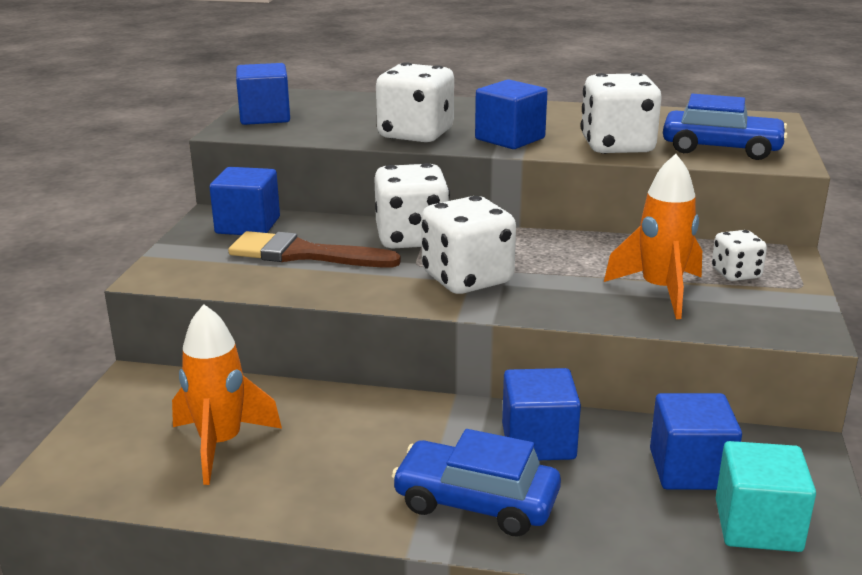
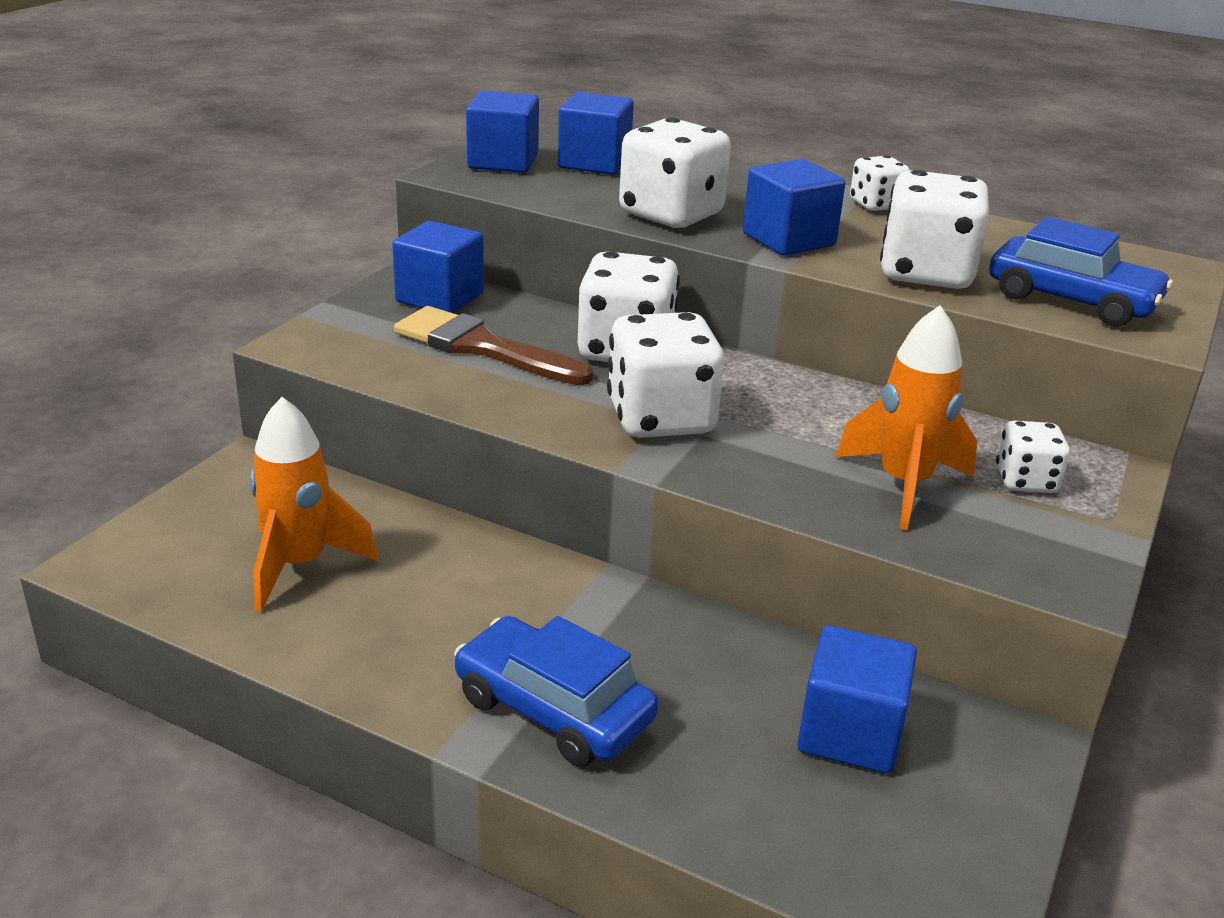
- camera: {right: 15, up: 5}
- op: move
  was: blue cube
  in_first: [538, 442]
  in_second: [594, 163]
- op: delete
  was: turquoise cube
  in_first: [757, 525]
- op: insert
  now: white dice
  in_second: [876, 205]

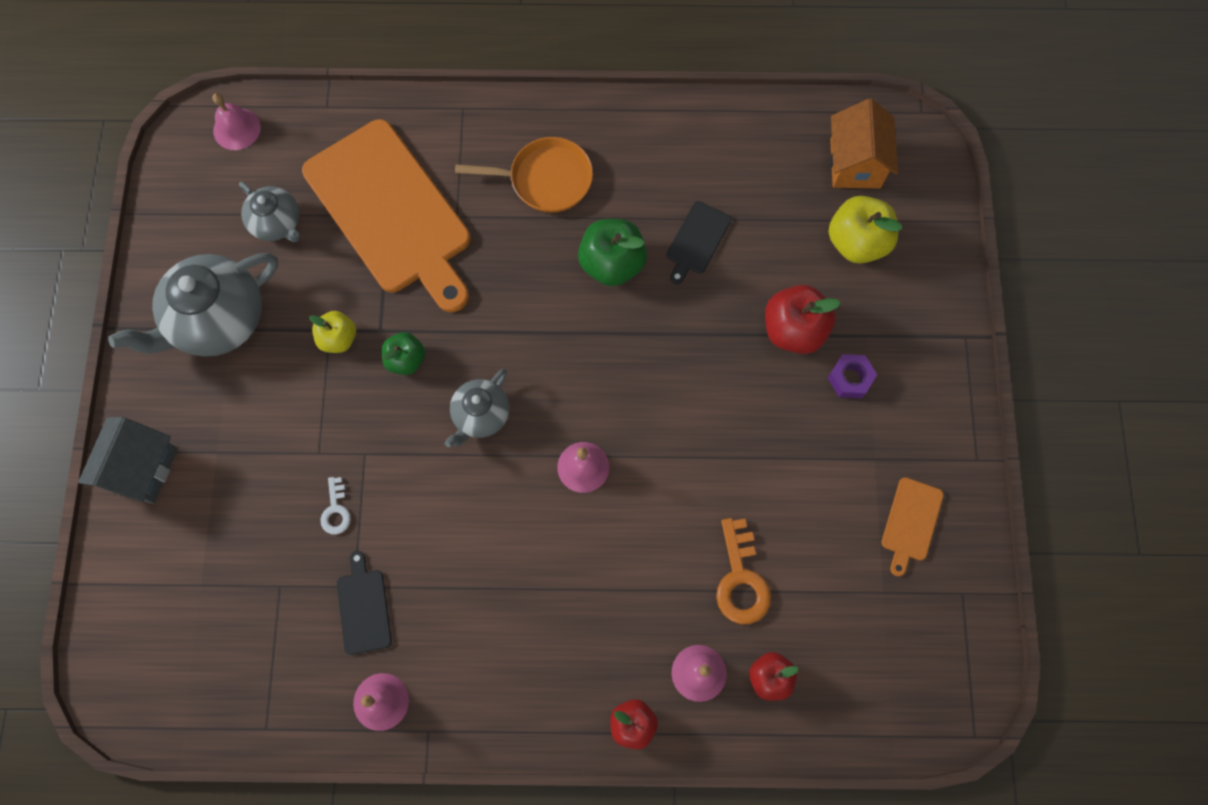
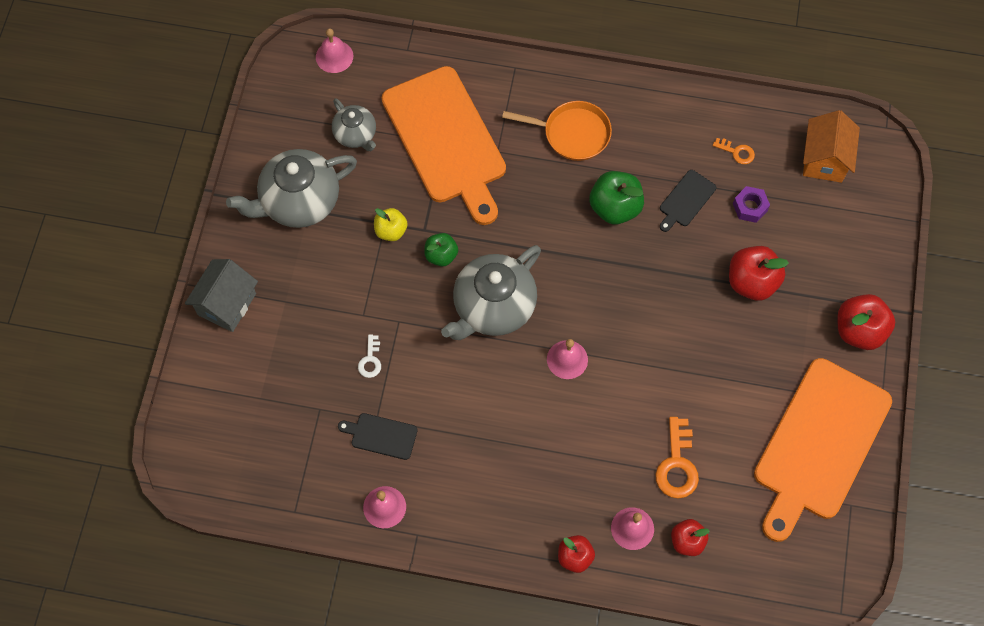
- camera: {right: 10, up: -5}
- op: delete
  was: yellow apple
  in_first: [857, 242]
- op: move
  was: purple nut
  in_first: [850, 379]
  in_second: [750, 207]
- op: resize
  was: grey teapot
  in_first: [480, 415]
  in_second: [493, 307]
  ratio: 1.78
- op: resize
  was: orange cutting board
  in_first: [911, 522]
  in_second: [819, 444]
  ratio: 2.46
- op: rotate
  was: black cutting board
  in_first: [363, 607]
  in_second: [381, 436]
  clockwise: -75
- op: insert
  now: orange key
  in_second: [737, 152]
- op: insert
  now: red apple
  in_second: [859, 330]

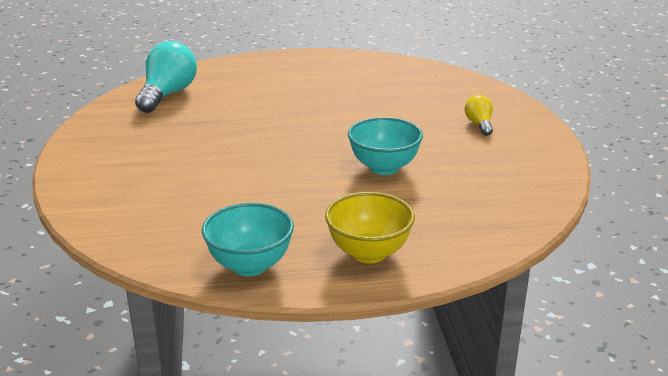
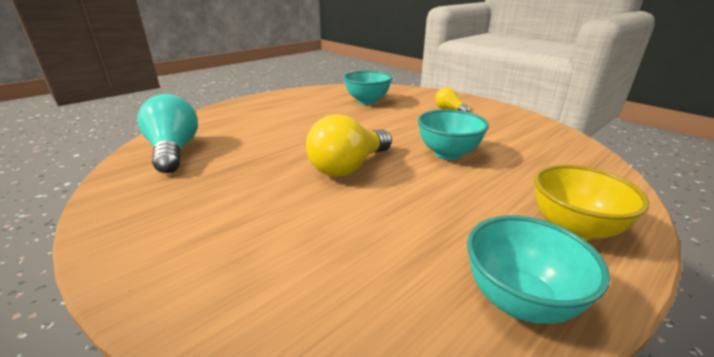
- camera: {right: -35, up: 0}
- op: insert
  now: turquoise bowl
  in_second: [367, 101]
- op: insert
  now: yellow light bulb
  in_second: [349, 167]

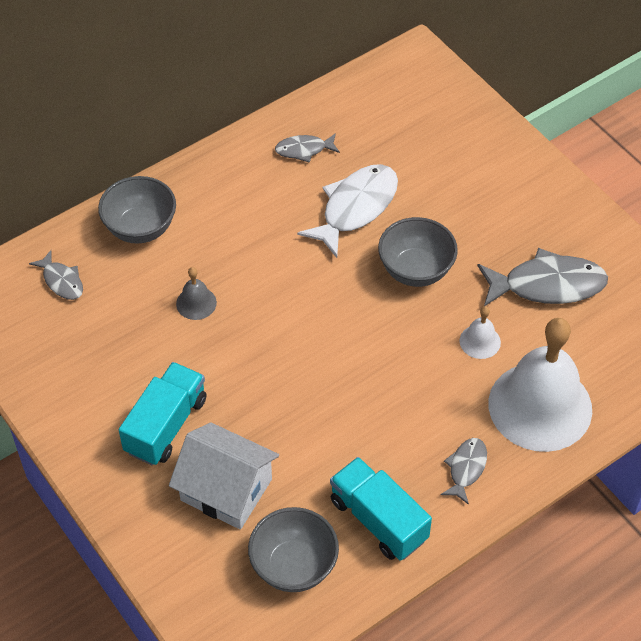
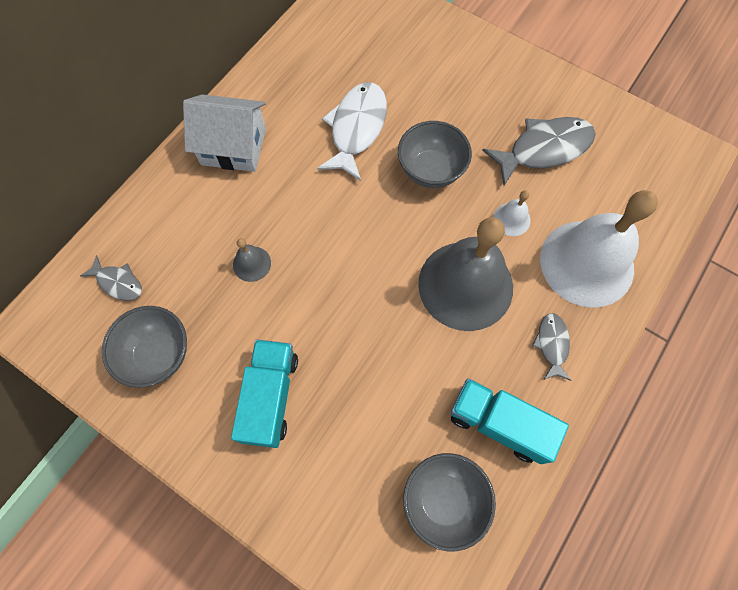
- camera: {right: -20, up: 15}
- op: delete
  was: grey fish
  in_first: [304, 150]
- op: move
  was: grey bowl
  in_first: [140, 228]
  in_second: [158, 354]
- op: move
  was: white house
  in_first: [226, 489]
  in_second: [233, 146]
- op: insert
  now: grey bell
  in_second: [465, 285]

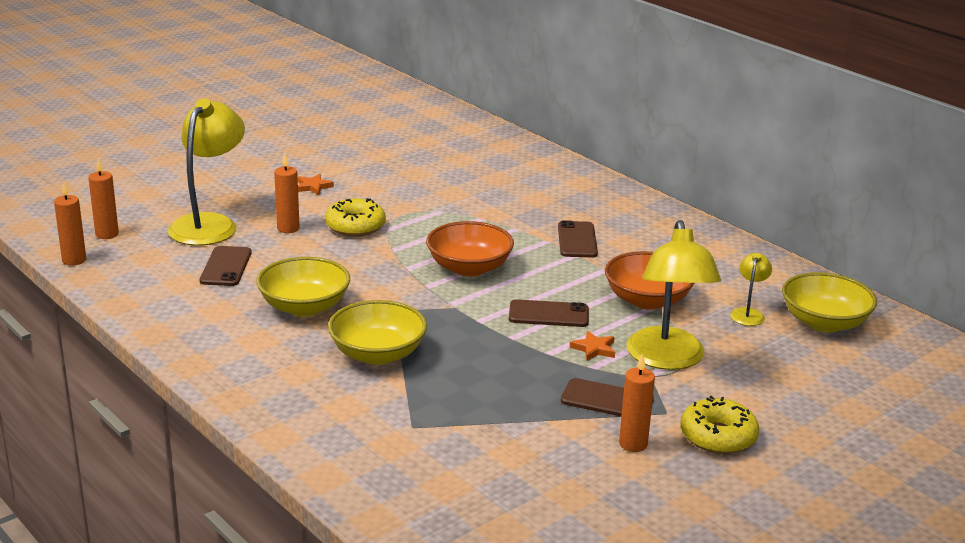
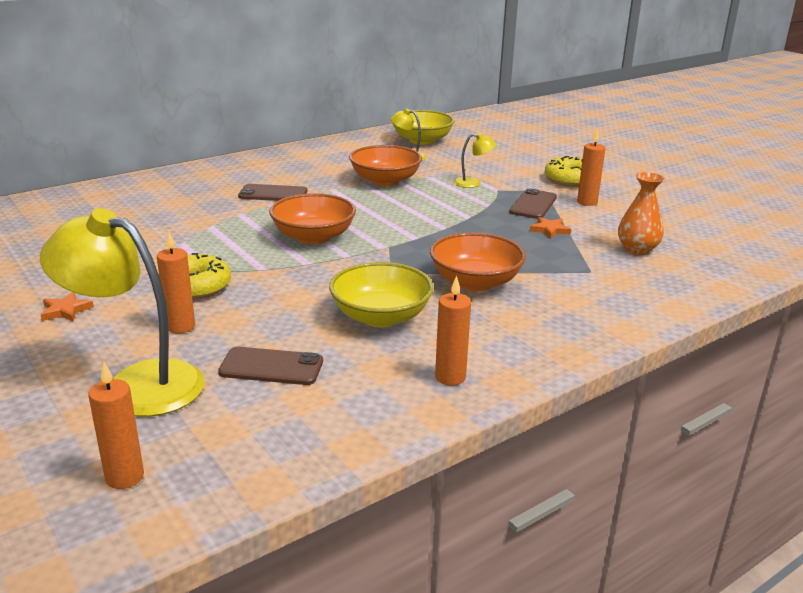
- camera: {right: -85, up: 0}
- op: move
  was: orange candle
  in_first: [74, 260]
  in_second: [450, 377]
- op: resize
  was: yellow lamp
  in_first: [667, 359]
  in_second: [473, 183]
  ratio: 0.46
- op: delete
  was: brown phone
  in_first: [548, 314]
- op: recolor
  was: yellow bowl
  now: orange bowl
  in_first: [377, 354]
  in_second: [475, 282]
- op: move
  was: orange star
  in_first: [594, 349]
  in_second: [549, 230]
- op: insert
  now: orange vase
  in_second: [637, 249]

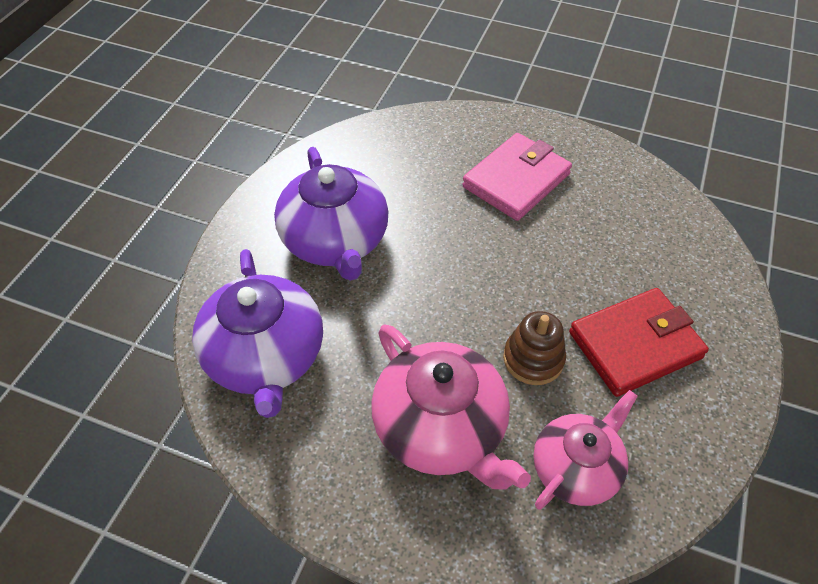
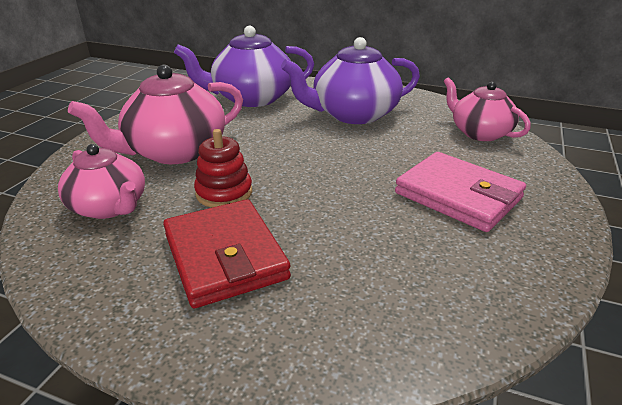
- camera: {right: 90, up: -20}
- op: recolor
  was: brown stacking toy
  now: red stacking toy
  in_first: [533, 359]
  in_second: [224, 193]
- op: insert
  now: pink teapot
  in_second: [479, 133]

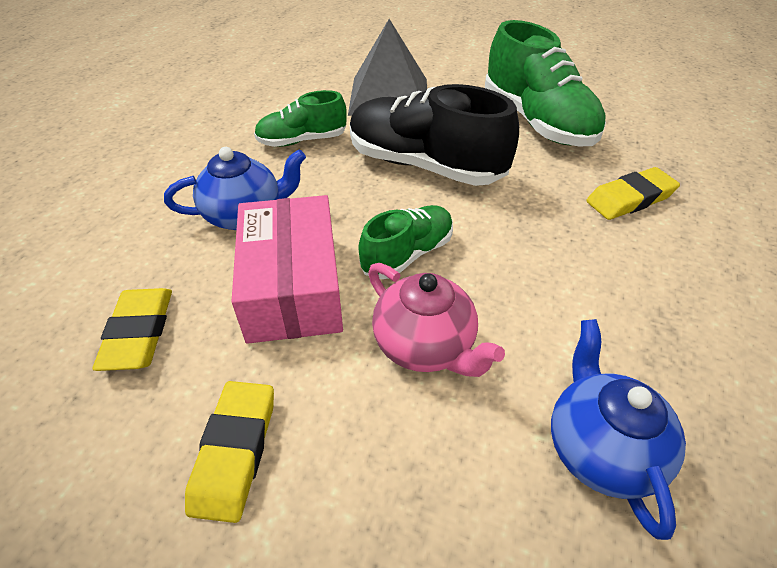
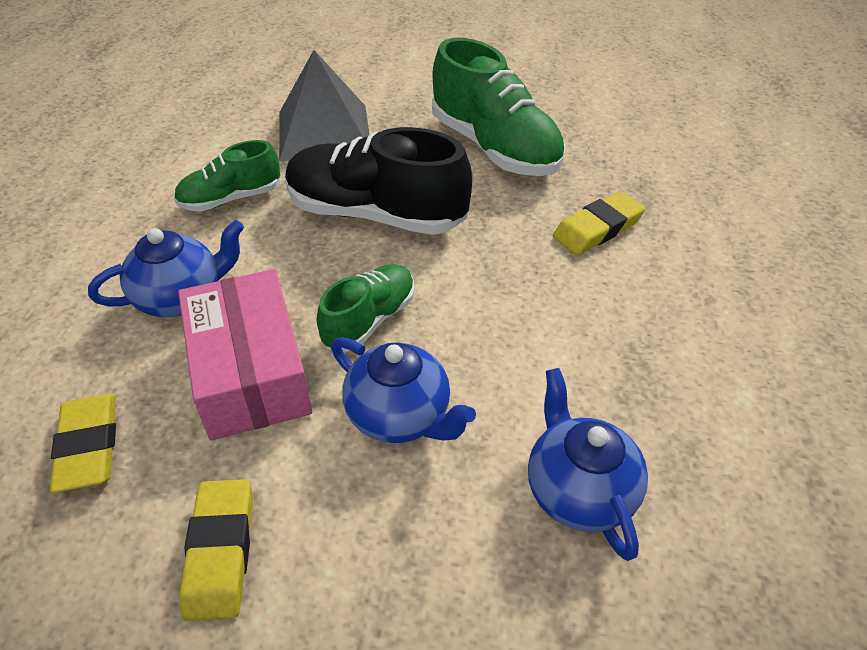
- camera: {right: -10, up: 0}
- op: recolor
  was: pink teapot
  now: blue teapot
  in_first: [425, 346]
  in_second: [400, 416]

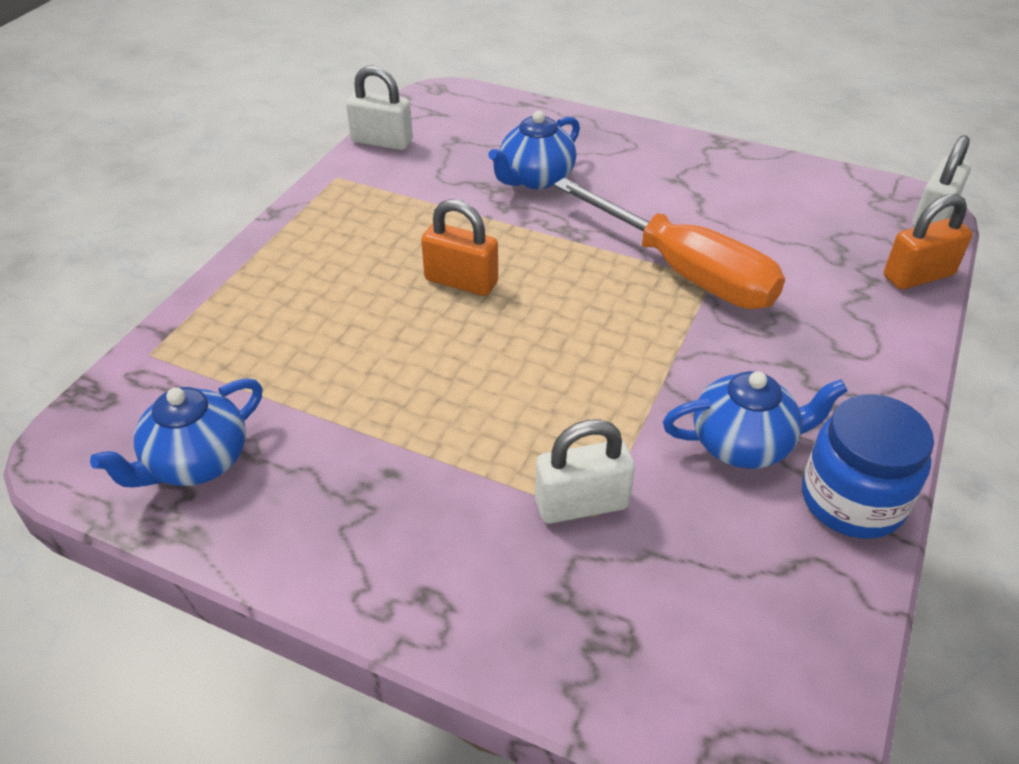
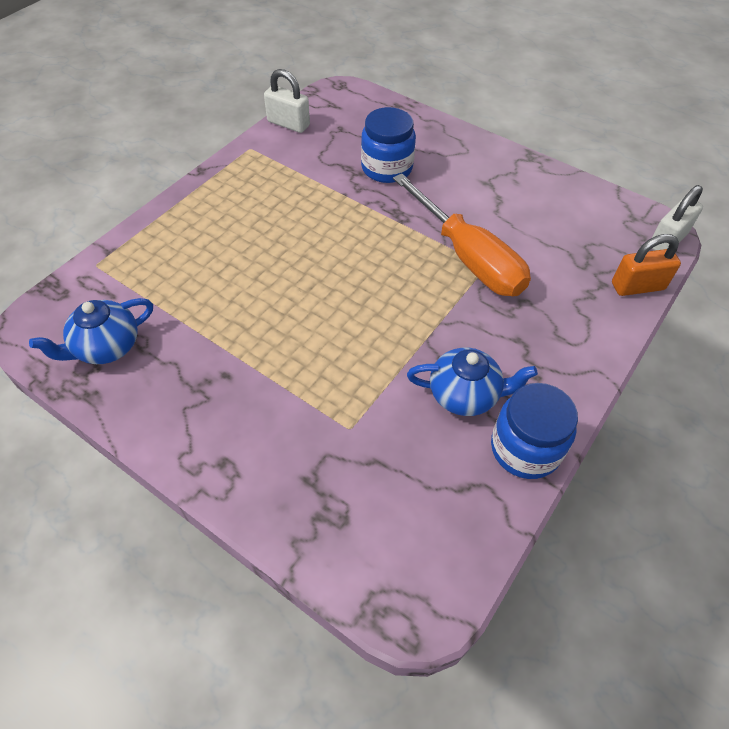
- camera: {right: 10, up: 10}
- op: replace
  was: blue teapot
  now: blue jar
  in_first: [535, 178]
  in_second: [387, 168]
- op: delete
  was: orange padlock
  in_first: [461, 281]
- op: delete
  was: white padlock
  in_first: [581, 504]

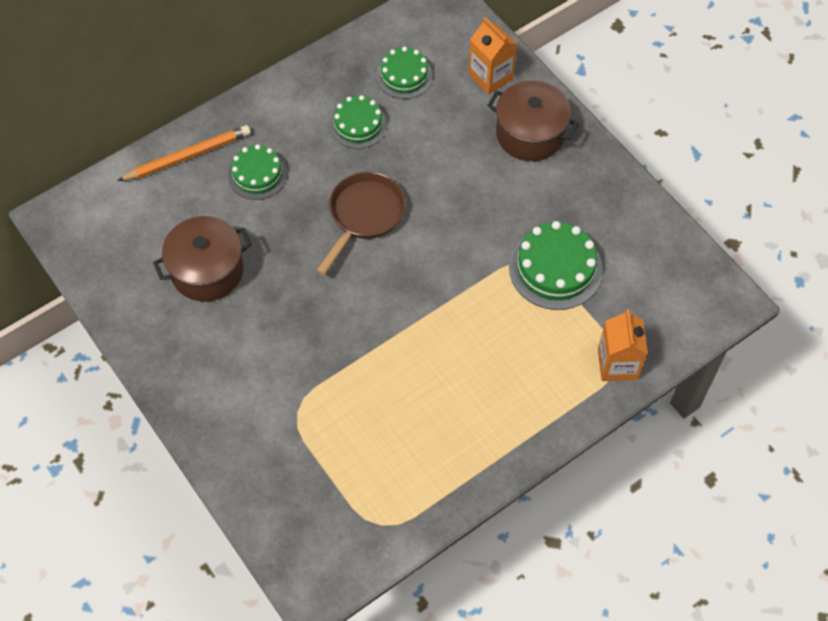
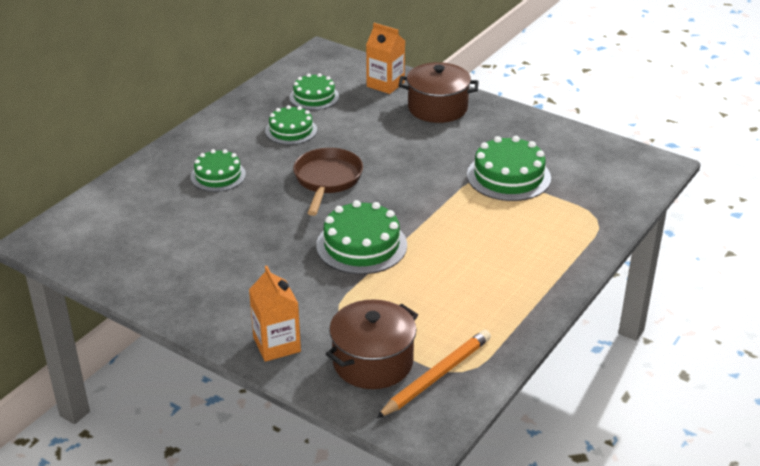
- camera: {right: -20, up: -25}
- op: move
  was: orange pencil
  in_first: [188, 156]
  in_second: [436, 376]
- op: move
  was: brown pot
  in_first: [207, 270]
  in_second: [372, 362]
- op: move
  was: orange carton
  in_first: [617, 364]
  in_second: [277, 345]
- op: insert
  now: green cake
  in_second: [361, 245]

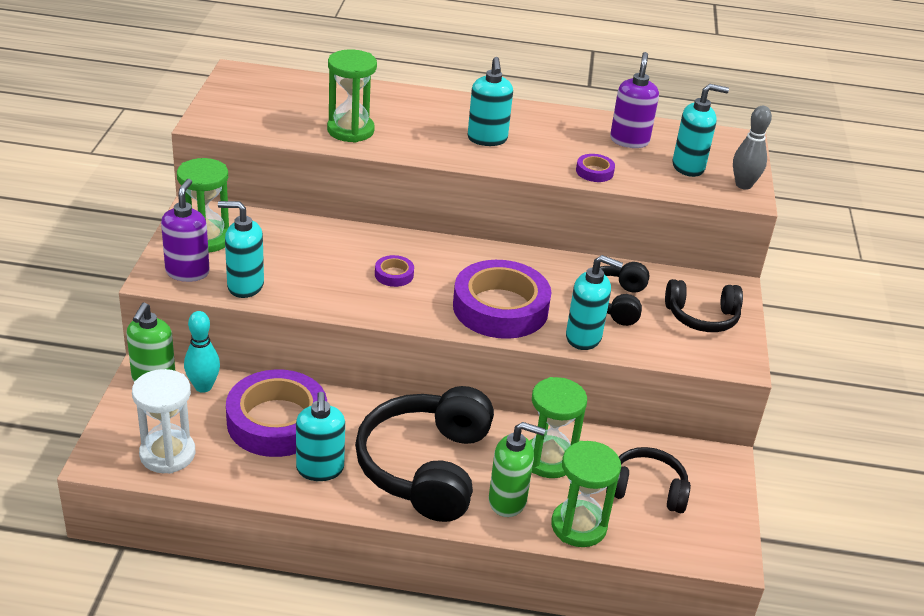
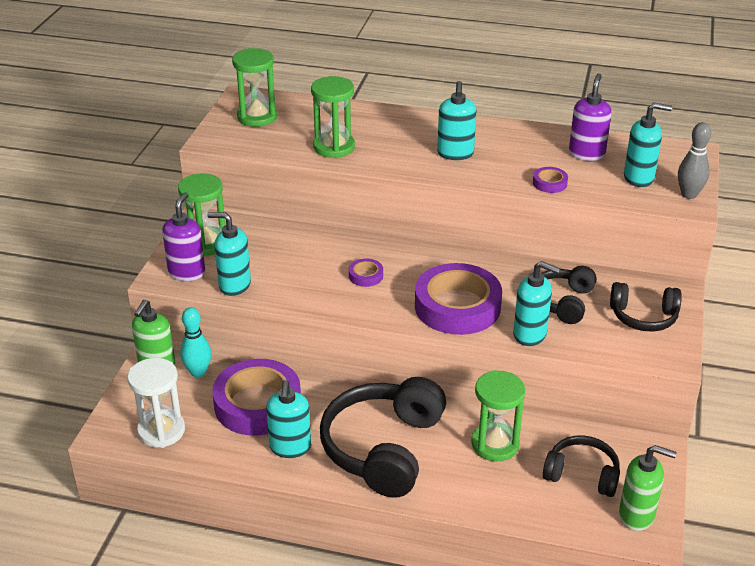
- camera: {right: 10, up: 0}
- op: move
  was: green soap dispenser
  in_first: [508, 501]
  in_second: [637, 515]
- op: move
  was: green hourglass
  in_first: [578, 526]
  in_second: [257, 117]

